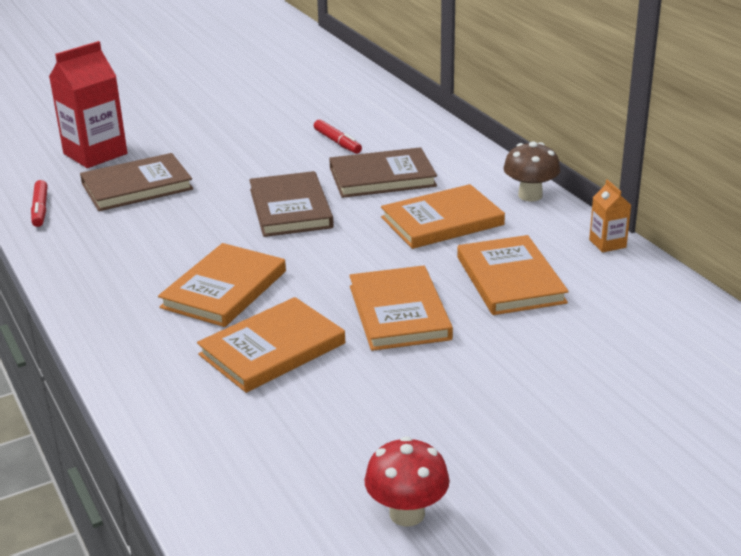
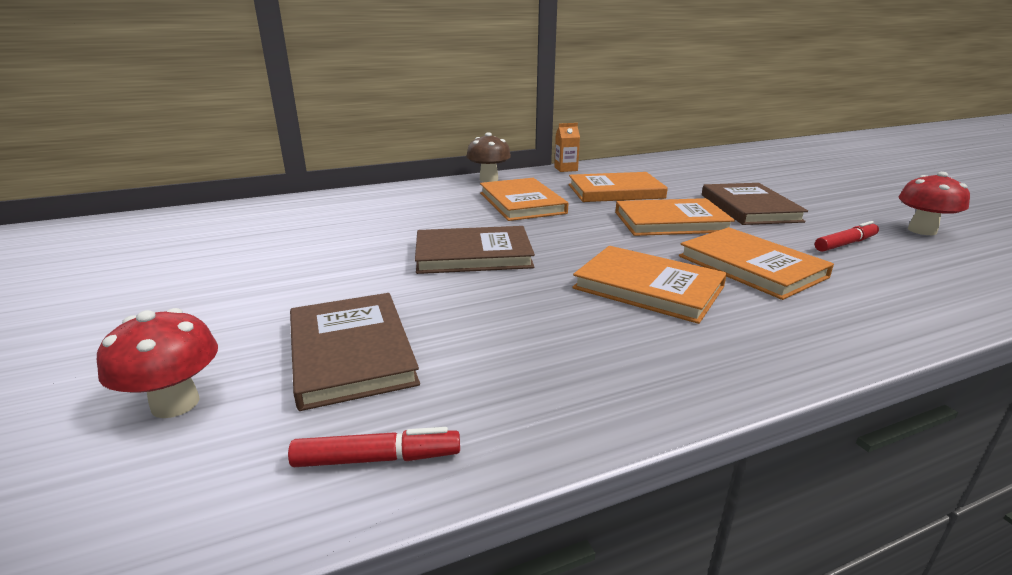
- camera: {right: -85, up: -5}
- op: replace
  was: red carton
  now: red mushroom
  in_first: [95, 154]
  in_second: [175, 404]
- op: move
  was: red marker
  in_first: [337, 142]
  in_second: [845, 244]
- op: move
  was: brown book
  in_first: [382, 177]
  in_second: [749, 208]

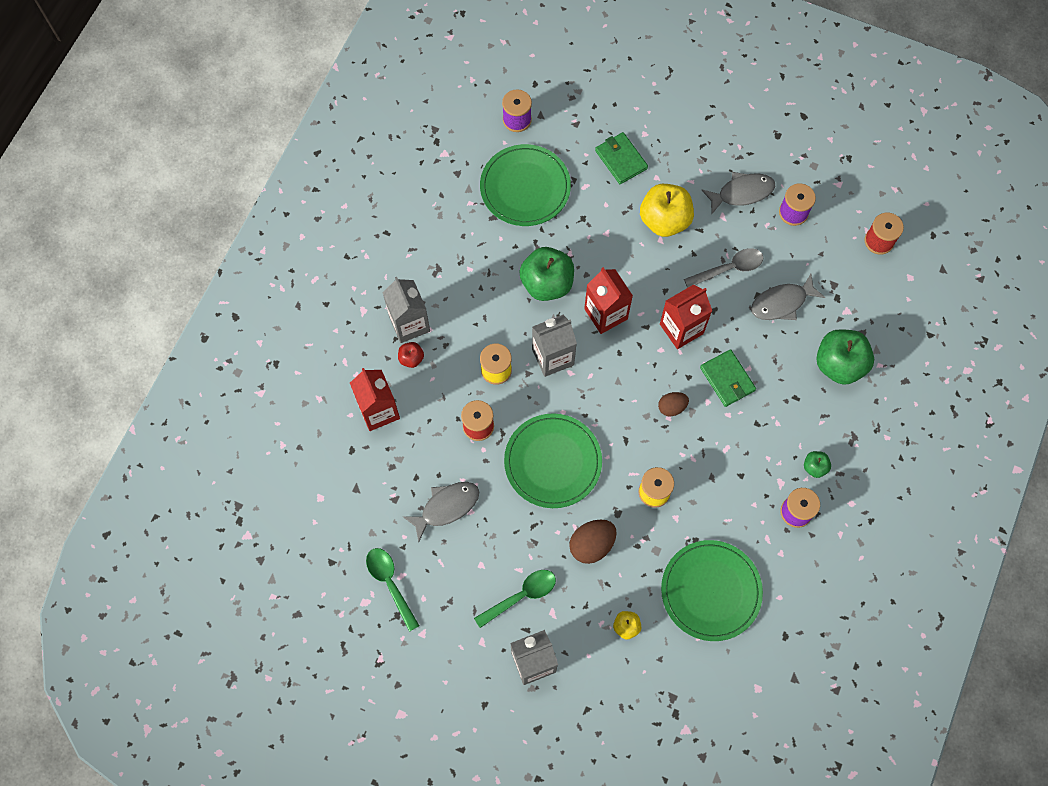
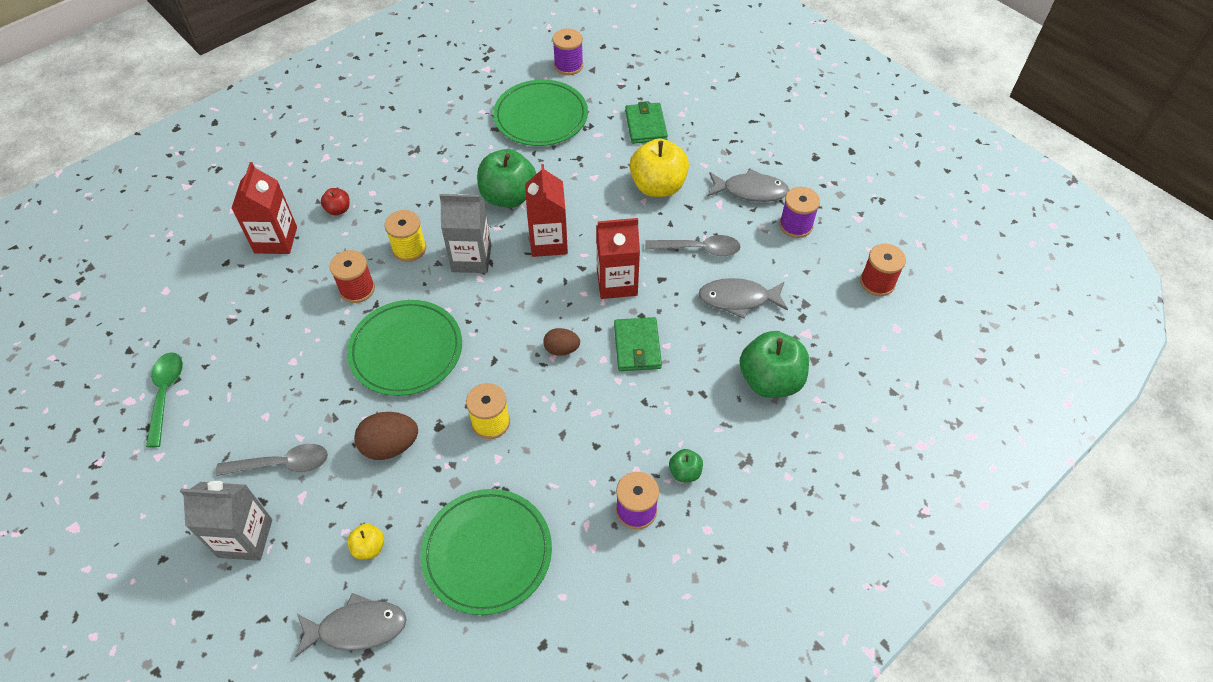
- camera: {right: 25, up: -15}
- op: delete
  was: grey carton
  in_first: [409, 323]
- op: move
  was: grey fish
  in_first: [446, 507]
  in_second: [357, 628]
- op: recolor
  was: green spoon
  now: grey spoon
  in_first: [521, 596]
  in_second: [282, 464]

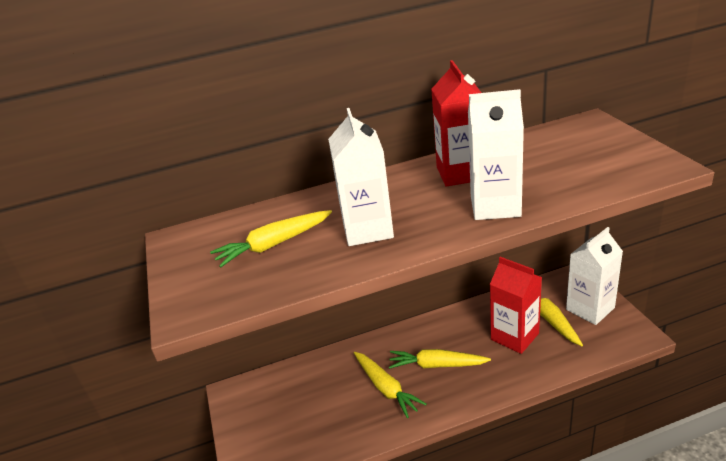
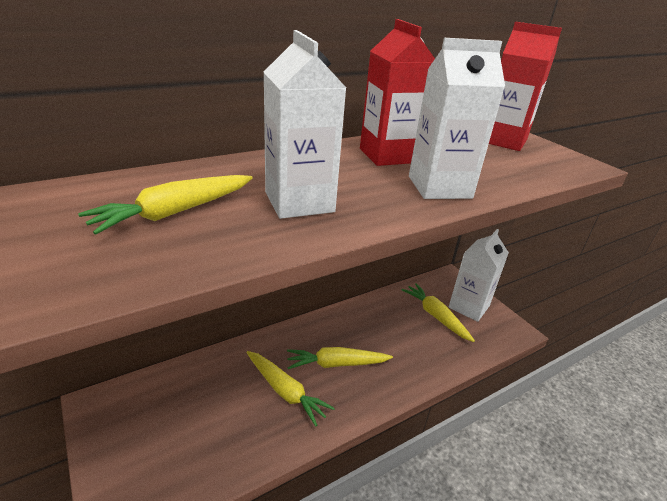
- camera: {right: -20, up: 0}
- op: move
  was: red carton
  in_first: [514, 336]
  in_second: [503, 141]

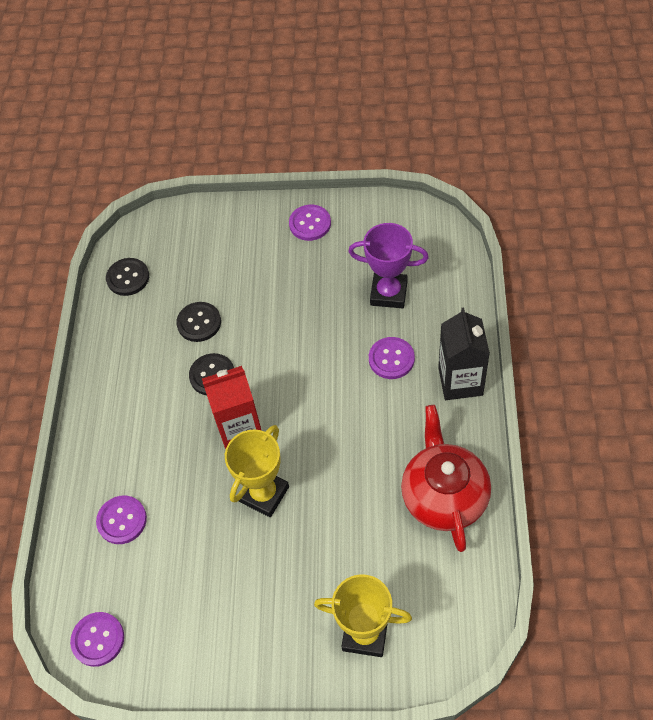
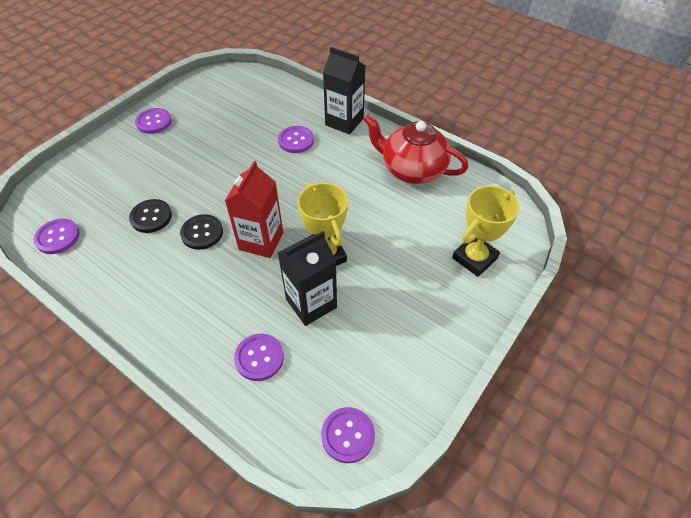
- camera: {right: -60, up: -5}
- op: delete
  was: purple trophy
  in_first: [388, 293]
- op: recolor
  was: black button
  now: purple button
  in_first: [128, 278]
  in_second: [57, 237]
- op: insert
  now: black carton
  in_second: [311, 303]

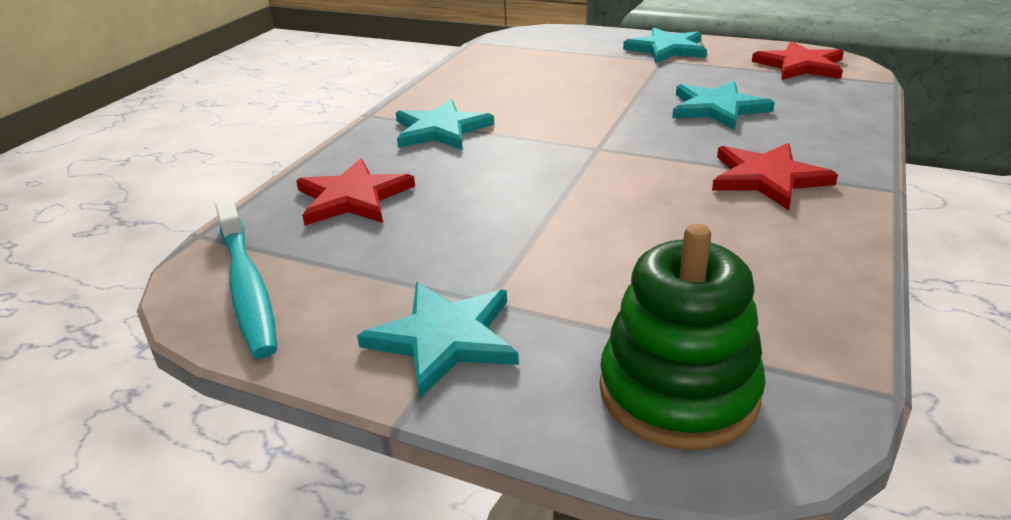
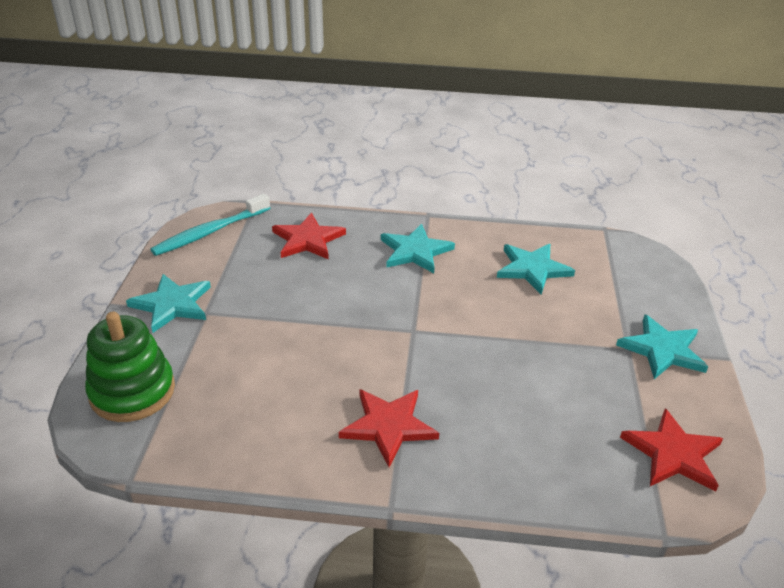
- camera: {right: 70, up: 5}
- op: move
  was: turquoise star
  in_first: [717, 108]
  in_second: [532, 269]

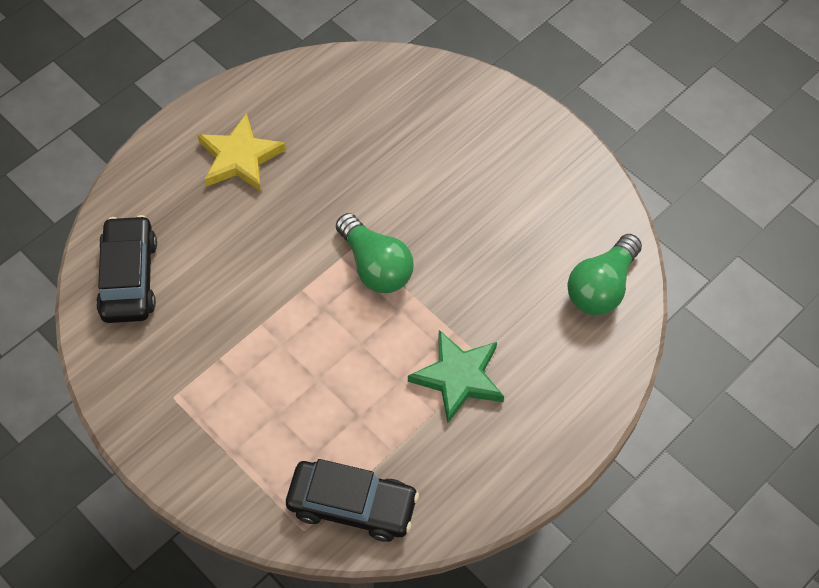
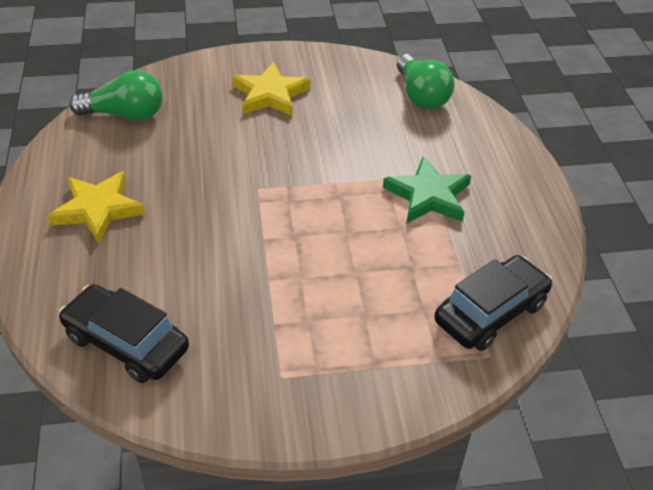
- camera: {right: -55, up: -15}
- op: move
  was: green light bulb
  in_first: [375, 266]
  in_second: [125, 115]
- op: insert
  now: yellow star
  in_second: [270, 94]

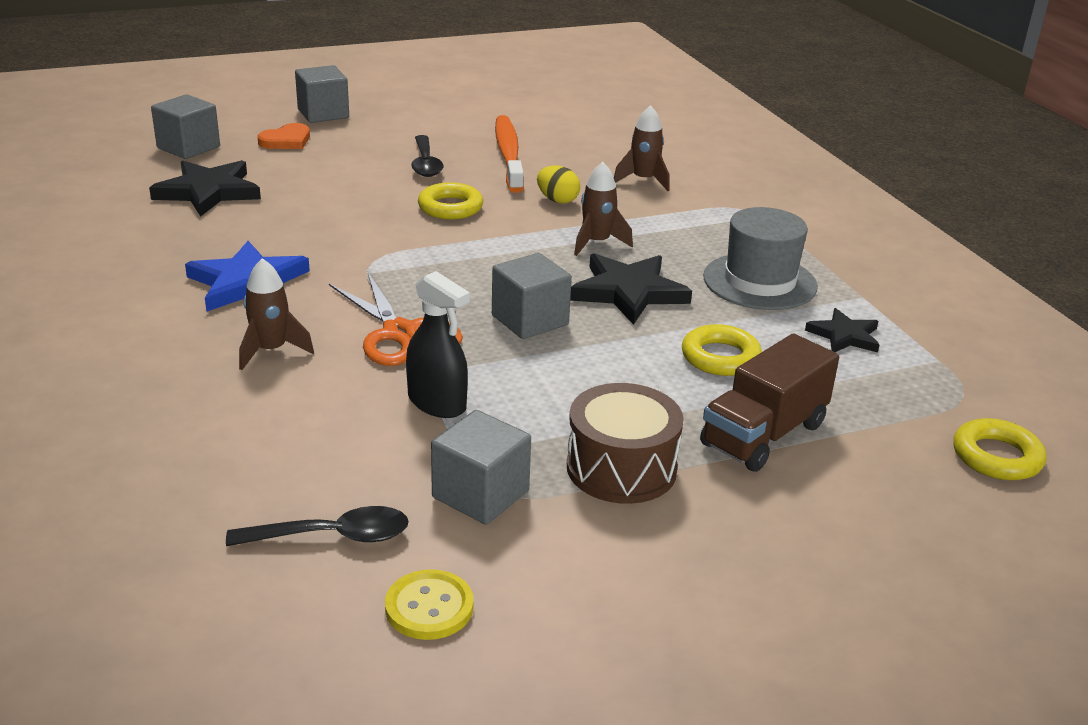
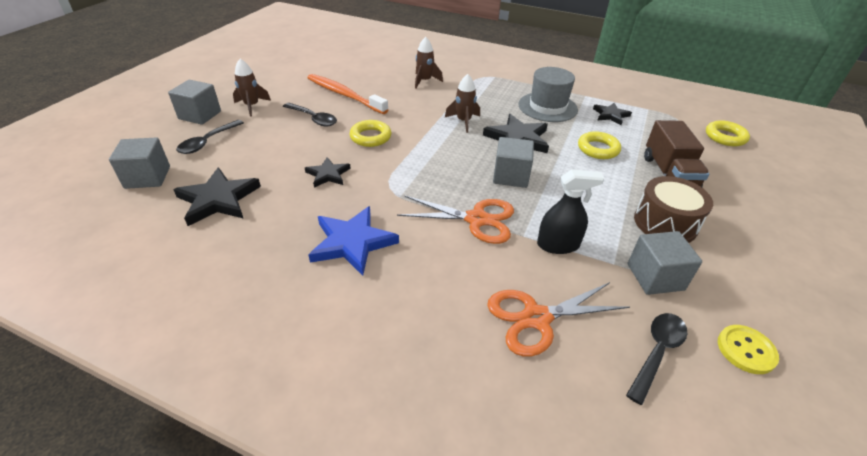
- camera: {right: -45, up: 10}
- op: replace
  was: orange heart
  now: black spoon
  in_first: [286, 140]
  in_second: [208, 142]
- op: delete
  was: yellow egg
  in_first: [557, 200]
- op: move
  was: brown rocket
  in_first: [271, 350]
  in_second: [252, 106]
- op: insert
  now: black star
  in_second: [328, 174]
- op: insert
  now: orange scissors
  in_second: [536, 318]

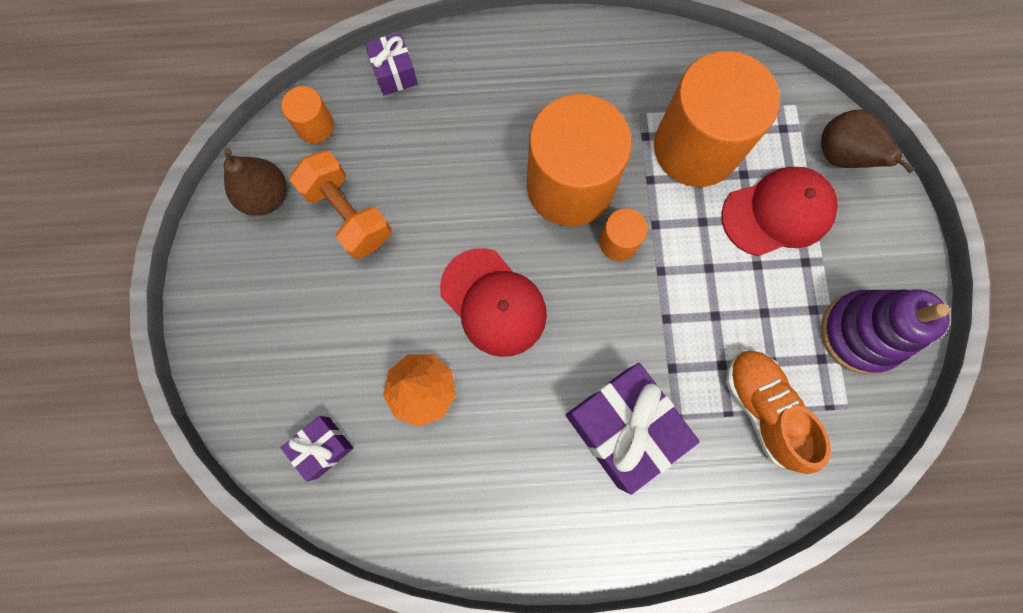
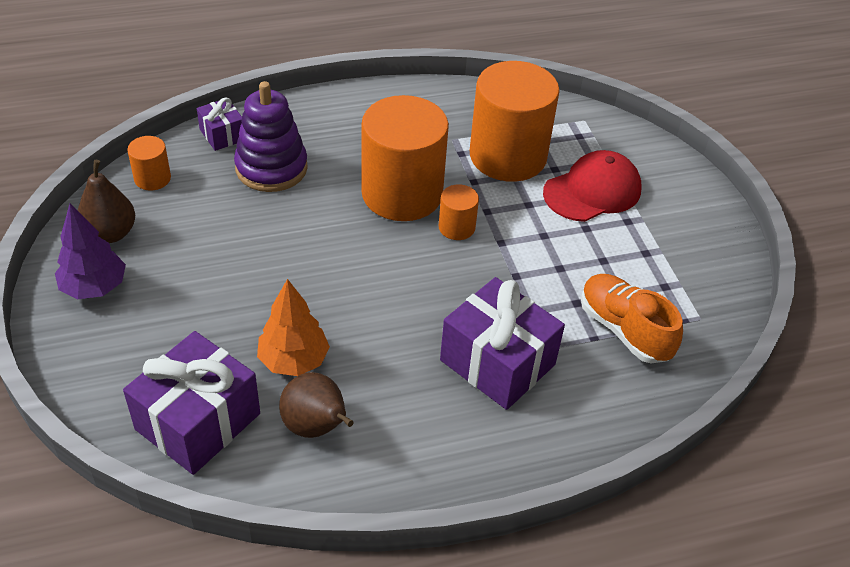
- camera: {right: -15, up: -30}
- op: move
  was: brown pear
  in_first: [841, 156]
  in_second: [316, 427]
- op: delete
  was: orange dumbbell
  in_first: [348, 214]
- op: delete
  was: red cap
  in_first: [493, 302]
- op: move
  was: purple stacking toy
  in_first: [860, 333]
  in_second: [271, 168]
- op: resize
  was: purple gift
  in_first: [323, 447]
  in_second: [198, 421]
  ratio: 1.93
- op: insert
  now: purple tree
  in_second: [94, 287]

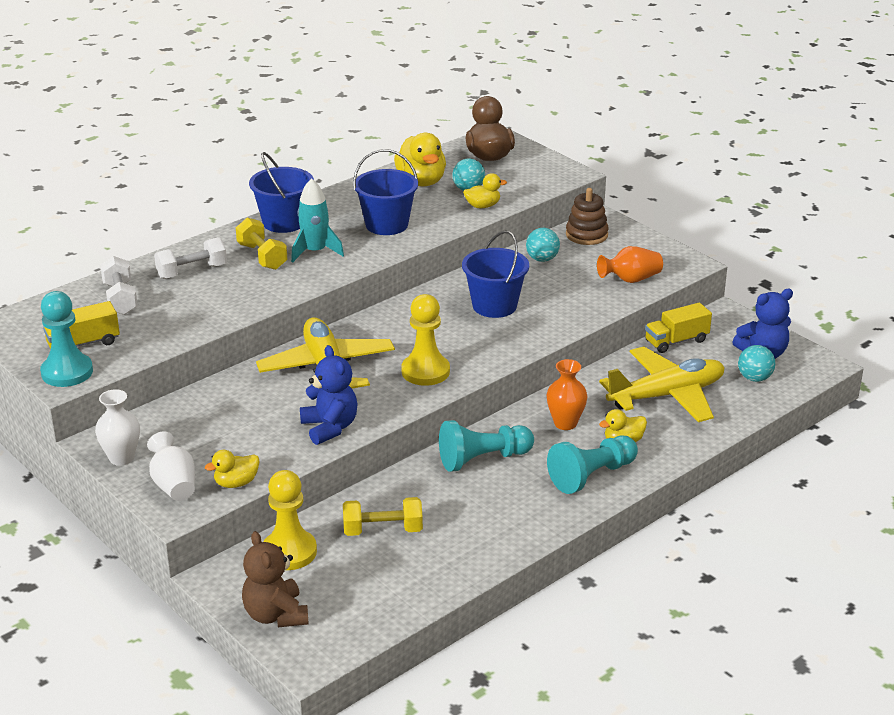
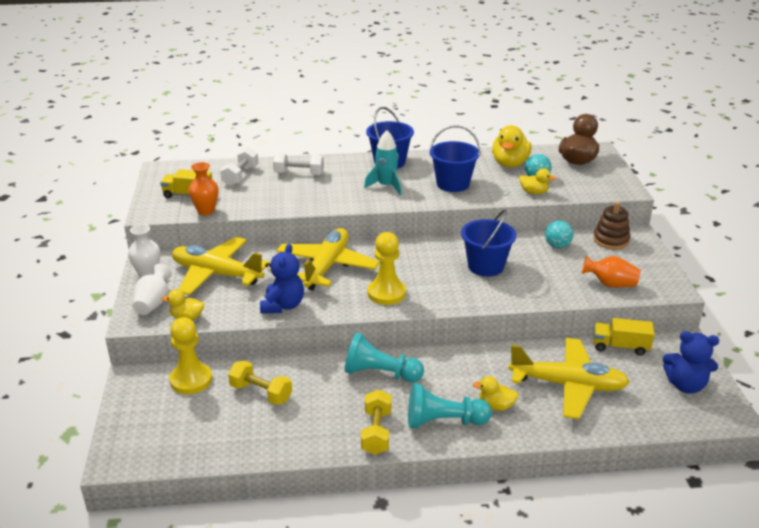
- camera: {right: 35, up: 0}
- op: move
  was: yellow dumbbell
  in_first: [262, 257]
  in_second: [376, 432]
- op: delete
  was: turquoise pawn
  in_first: [67, 372]
- op: delete
  was: turquoise ball
  in_first: [754, 378]
- op: move
  was: orange vase
  in_first: [565, 423]
  in_second: [206, 211]
- op: delete
  was: brown teddy bear
  in_first: [276, 615]
- op: insert
  now: yellow plane
  in_second: [216, 274]

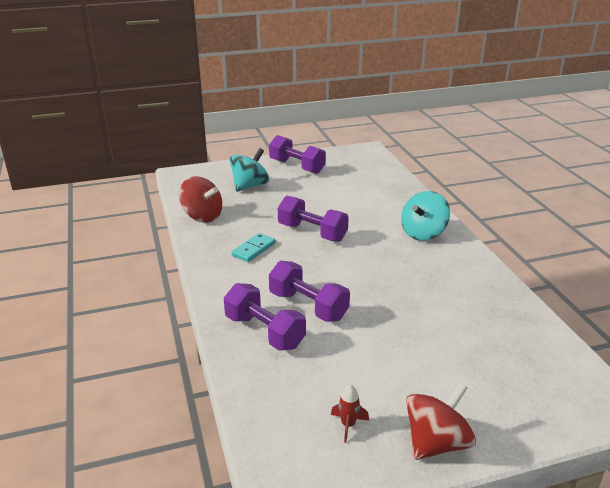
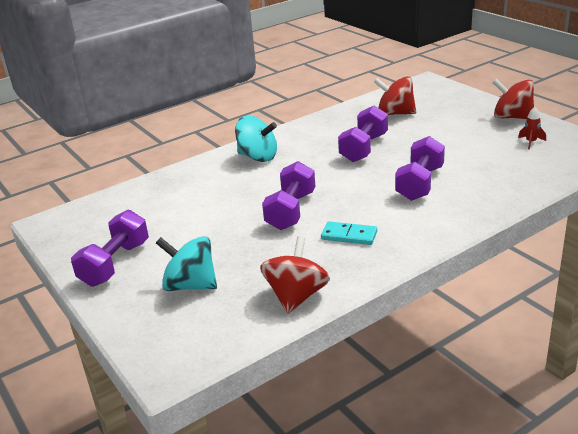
- camera: {right: -105, up: 0}
- op: move
  was: purple dumbbell
  in_first: [264, 332]
  in_second: [364, 148]
- op: insert
  now: red spinning top
  in_second: [395, 113]

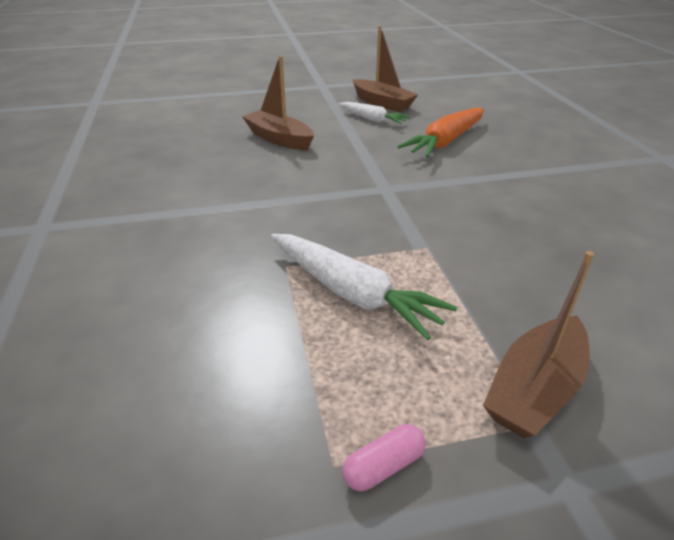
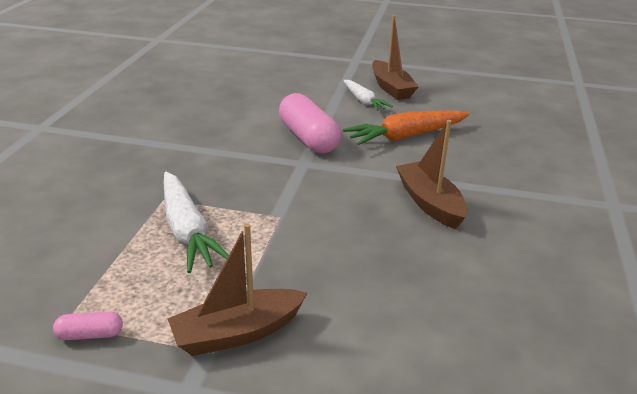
- camera: {right: 25, up: -5}
- op: move
  was: brown boat
  in_first: [279, 139]
  in_second: [430, 203]
- op: insert
  now: pink capsule
  in_second: [308, 138]

